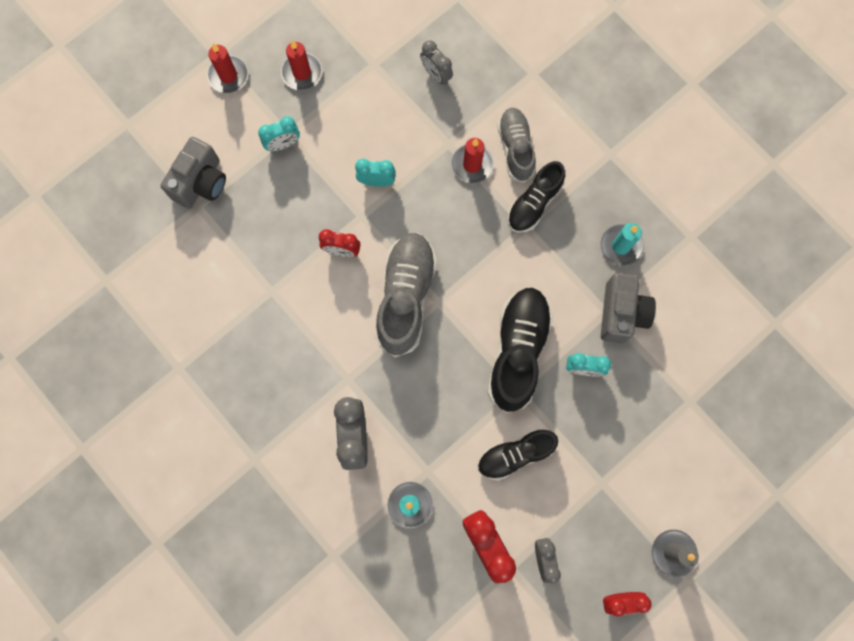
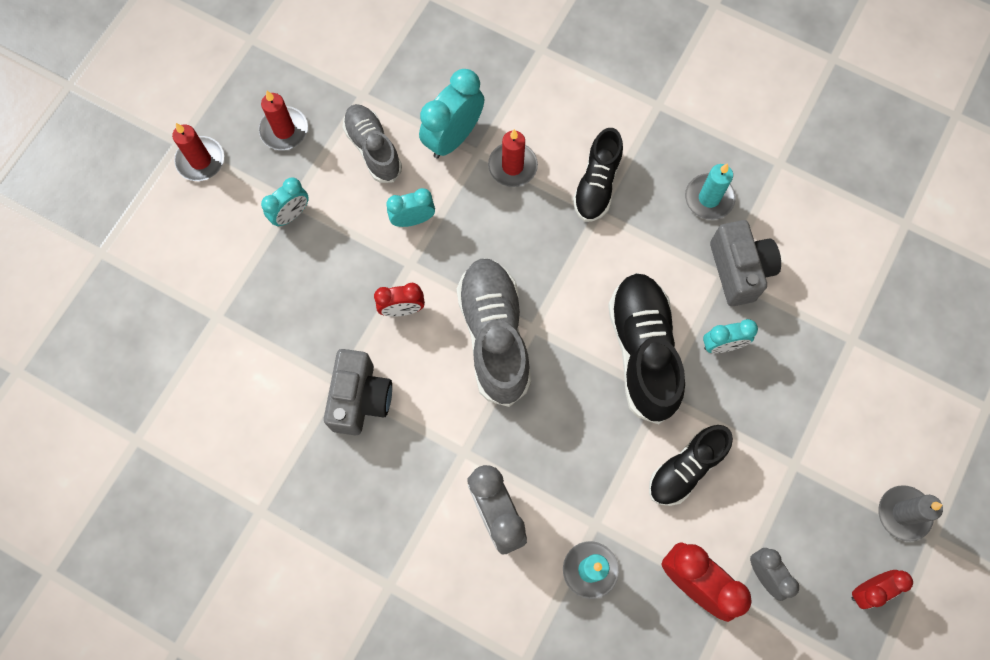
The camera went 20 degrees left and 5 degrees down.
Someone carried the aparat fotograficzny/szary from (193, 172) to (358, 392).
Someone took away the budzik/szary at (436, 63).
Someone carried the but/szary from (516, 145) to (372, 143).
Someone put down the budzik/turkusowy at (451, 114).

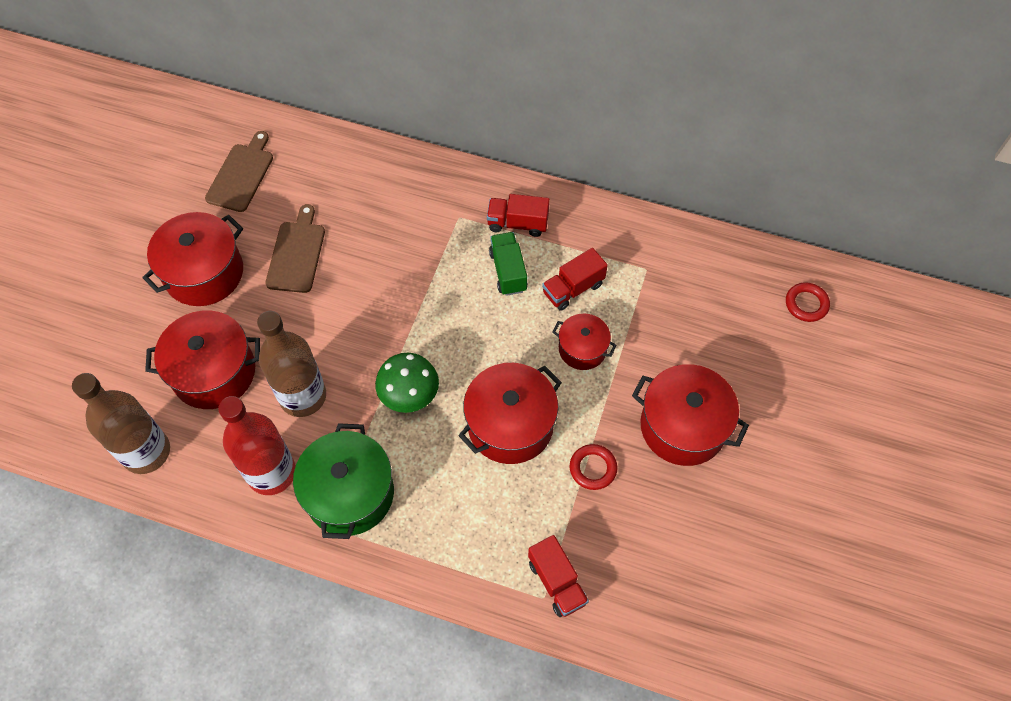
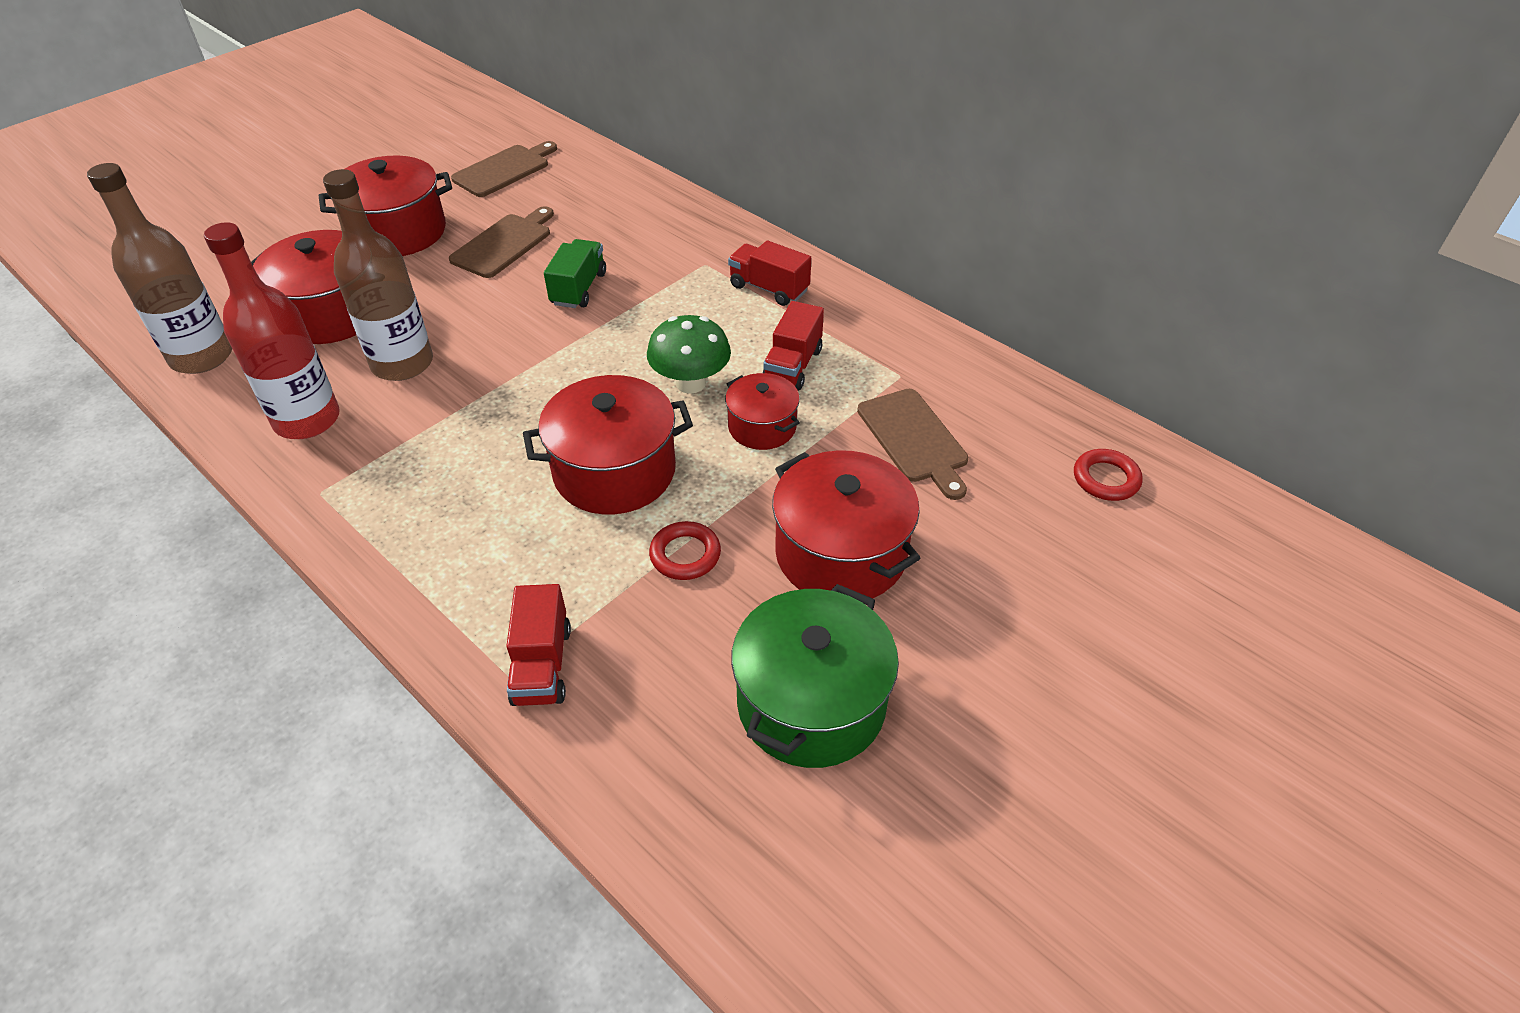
The camera went 25 degrees right and 15 degrees down.
Someone carried the garnek/zielony from (343, 481) to (815, 676).
Someone carried the grzyb/zielony from (407, 383) to (689, 354).
Someone carried the ciężarówka/zielony from (508, 264) to (575, 273).
Someone rotated the ciężarówka/czerwony at (575, 279) by 60 degrees counterclockwise.
Someone put down the deska do krojenia/brązowy at (912, 444).

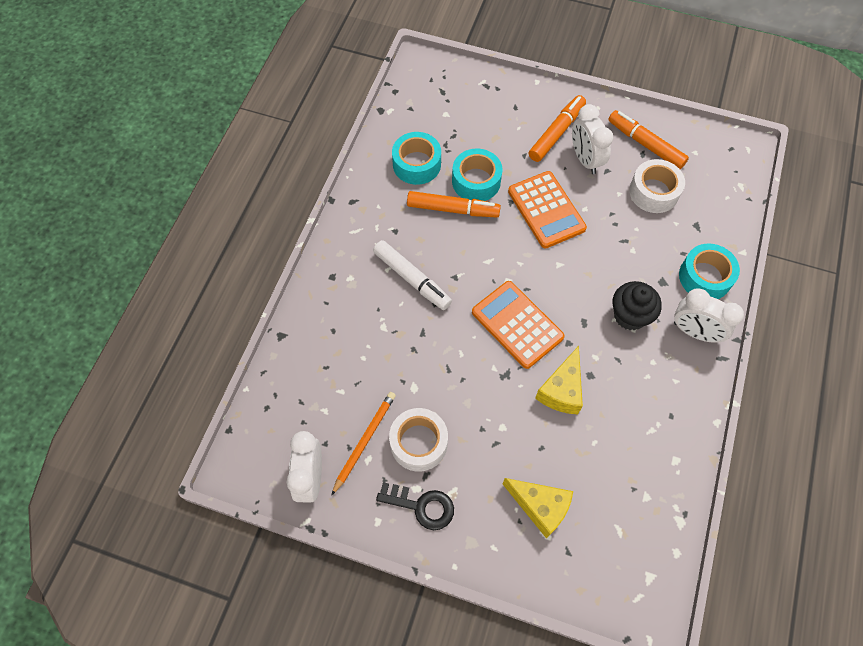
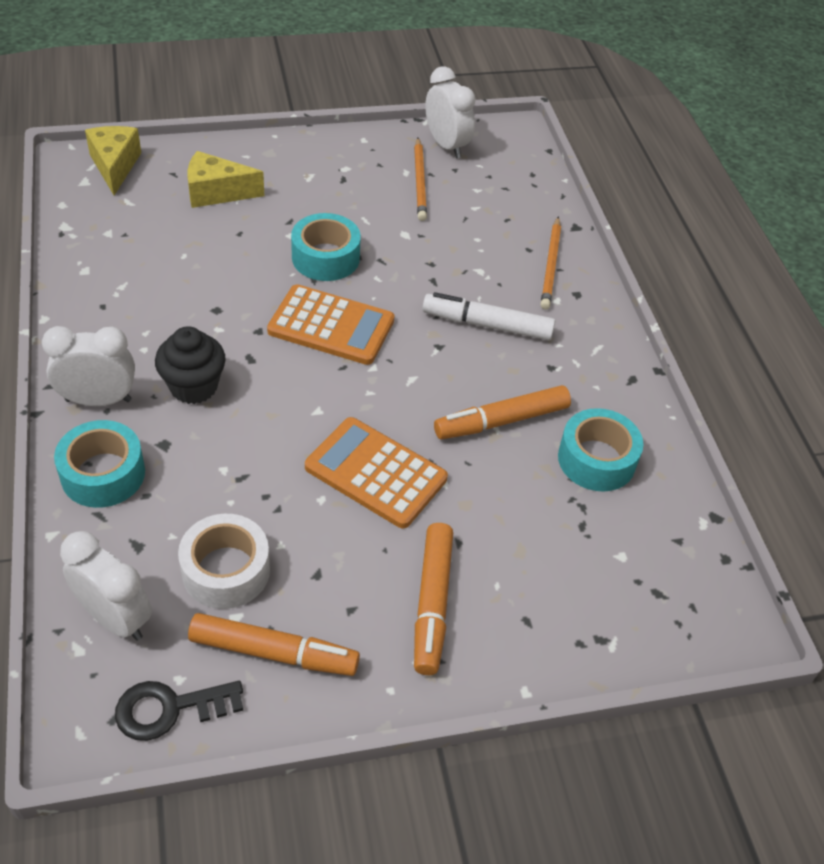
The camera went 145 degrees right and 15 degrees down.
Someone carried the klucz/czarny from (415, 506) to (179, 711).
Someone took away the taśma klejąca/biały at (418, 439).
Someone carried the taśma klejąca/turkusowy from (477, 175) to (326, 247).
Someone carried the ser/żółty from (559, 380) to (113, 160).
Someone carried the budzik/biały from (592, 139) to (106, 586).
Someone put down the ołówek/pomarańczowy at (550, 262).

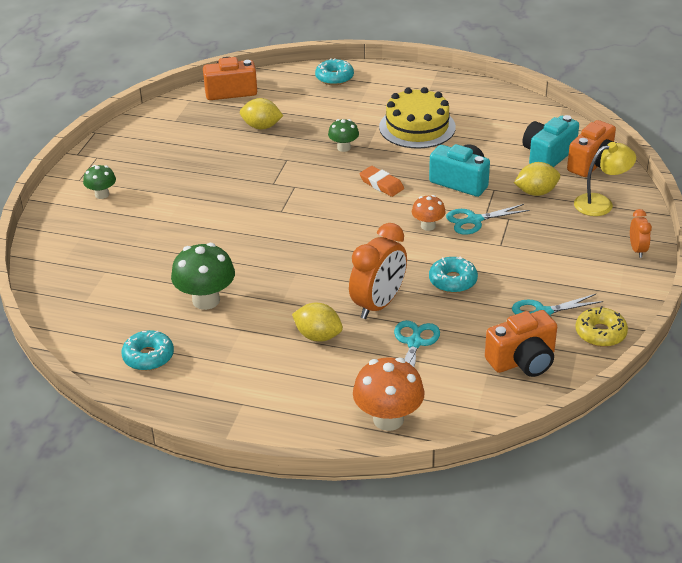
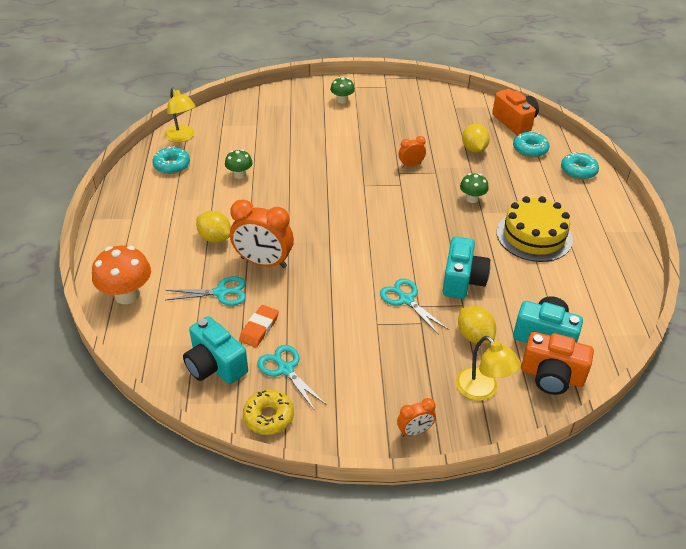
The camera went 70 degrees right and 5 degrees up.
Someone scaled the grzyb/zielony at (203, 276) by 0.57.
Someone rotated the cytryna/żółty at (317, 322) by 60 degrees counterclockwise.
Someone carried the gumka do mazania/pomarańczowy from (381, 181) to (259, 326).
Someone took away the grzyb/pomarańczowy at (429, 213).
Someone carried the donut/turkusowy from (453, 274) to (531, 144).
Someone repainted the aparat fotograficzny/pomarańczowy at (521, 343), which became the aparat fotograficzny/turkusowy at (215, 350).
Someone put down the lampka/żółty at (180, 115).
Someone put down the budzik/pomarańczowy at (412, 152).

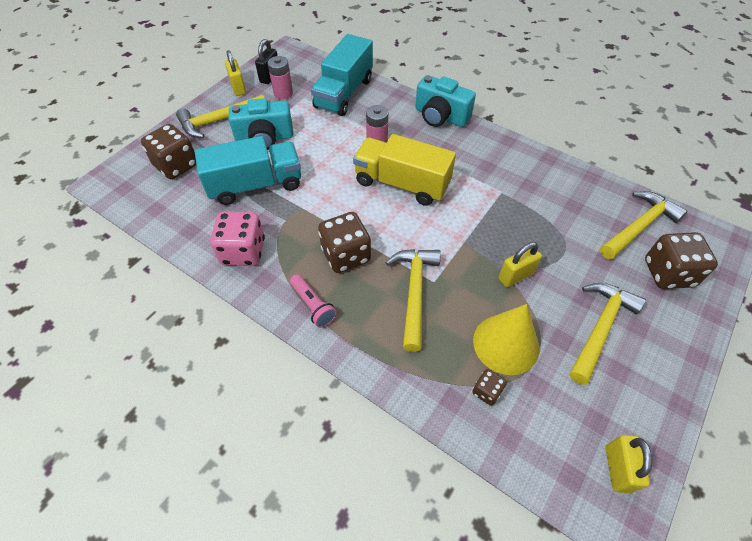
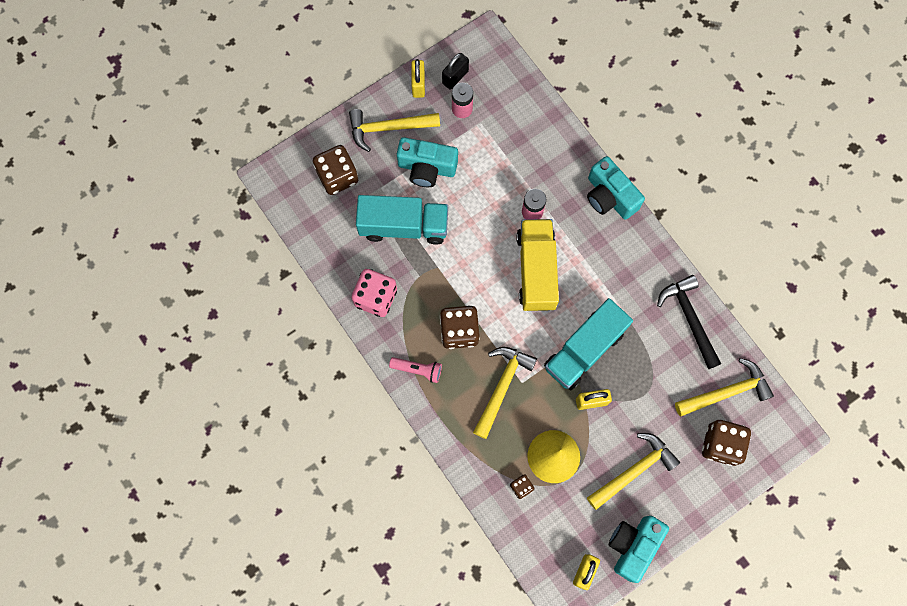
The camera went 20 degrees right and 20 degrees up.
Someone rotated the latarka/różowy at (313, 301) by 60 degrees counterclockwise.
Someone carried the ciężarówka/turkusowy from (342, 75) to (588, 344).
Someone rotated the ciężarówka/żółty at (404, 170) by 45 degrees clockwise.
Someone put down the aparat fotograficzny/turkusowy at (639, 549).
Someone put down the młotek/czarny at (689, 322).

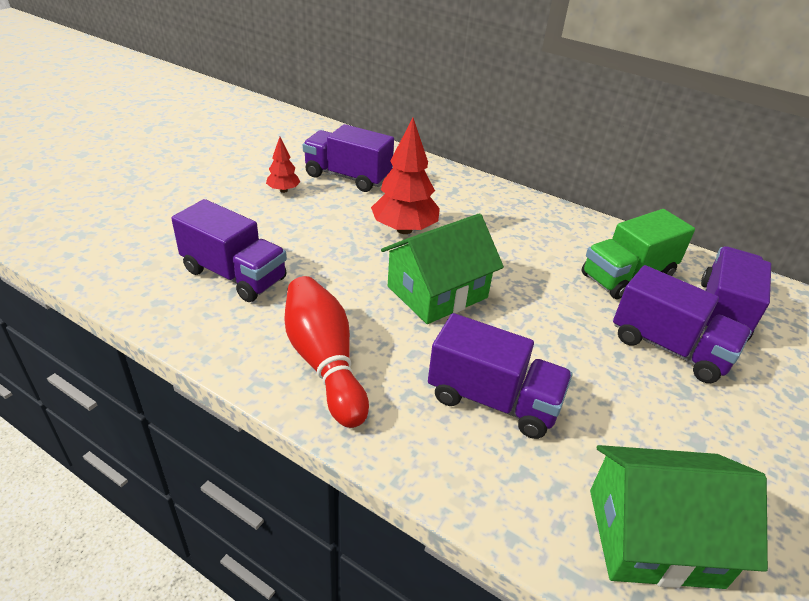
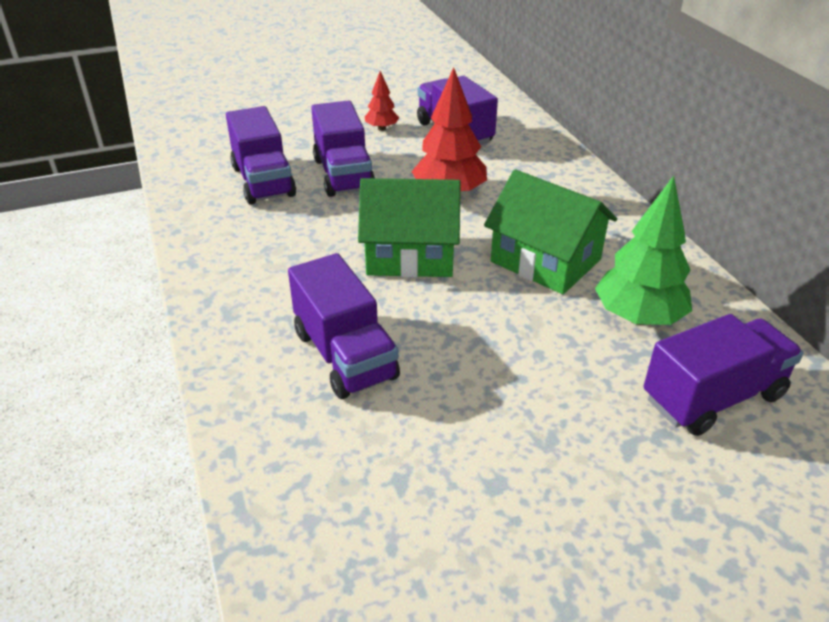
The camera went 40 degrees right and 0 degrees up.
Someone took away the kręgiel/czerwony at (327, 352).
Someone swapped the ciężarówka/zielony at (638, 254) for the drzewko/zielony at (643, 250).
Someone carried the domek/zielony from (679, 517) to (550, 231).
Someone carried the ciężarówka/fioletowy from (682, 324) to (343, 149).

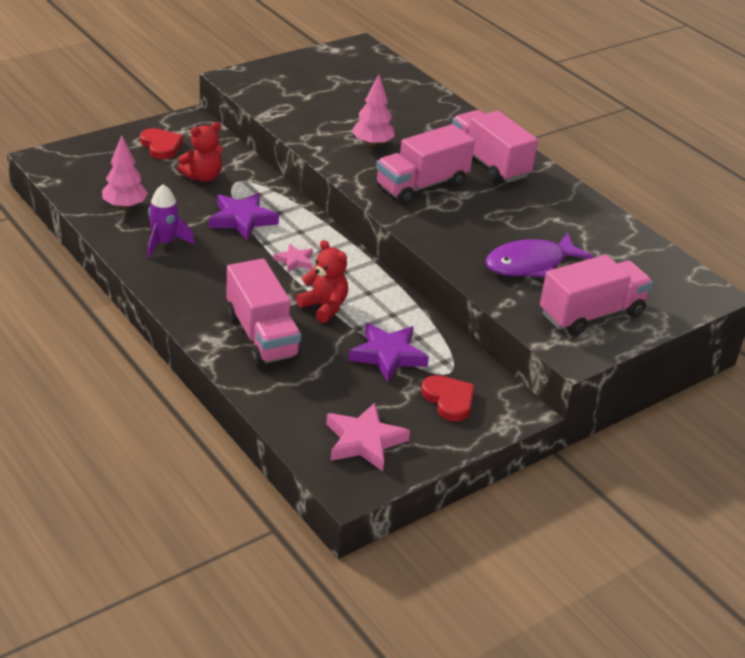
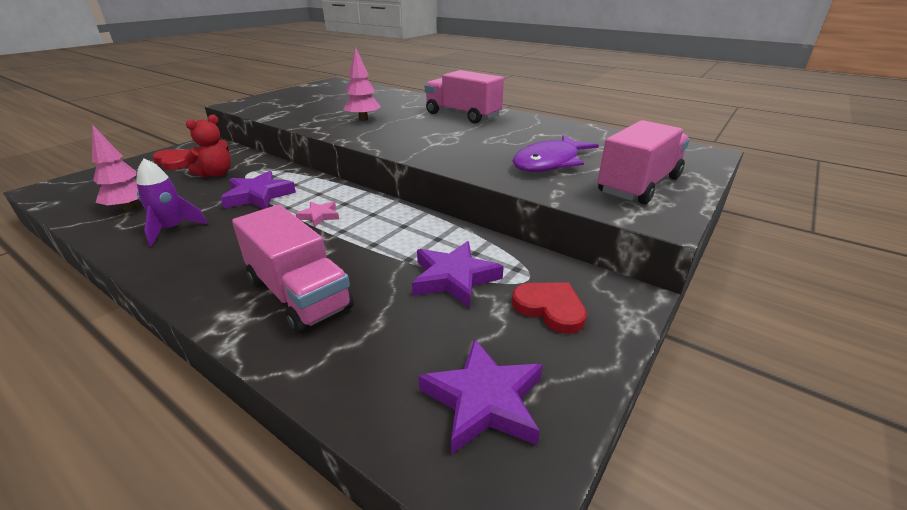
The camera went 15 degrees left and 5 degrees down.
Someone took away the miś/czerwony at (322, 281).
Someone repainted the gwiazda/różowy at (368, 437), which became the gwiazda/fioletowy at (481, 396).
Someone took away the ciężarówka/różowy at (425, 164).

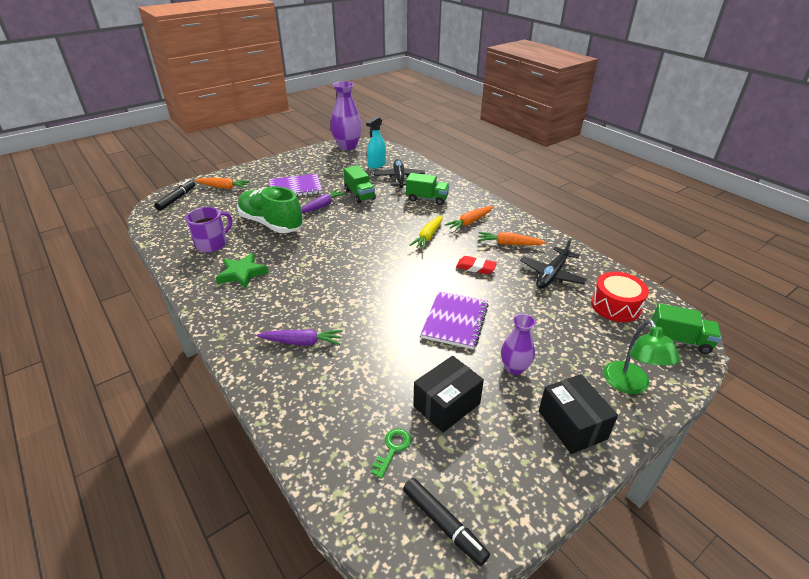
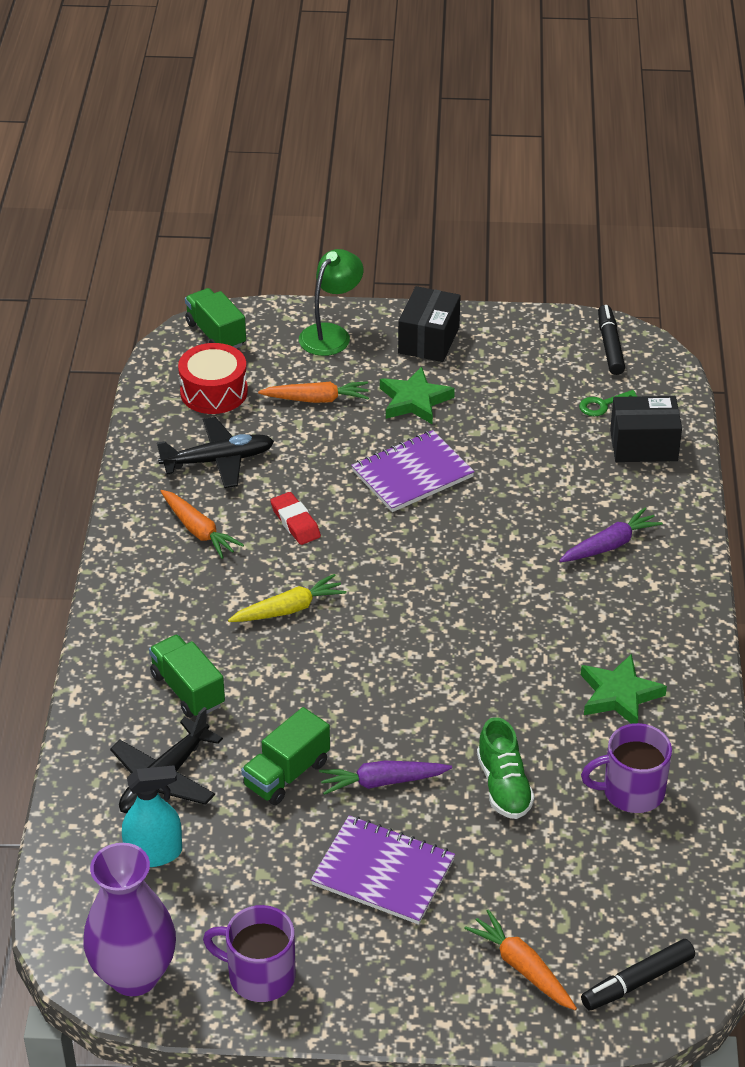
The camera went 140 degrees left and 5 degrees up.
Someone scaled the but/zielony at (270, 209) by 0.59.
Someone rotated the marchewka/fioletowy at (299, 337) by 105 degrees clockwise.
Someone rotated the ciężarówka/zielony at (360, 184) by 150 degrees counterclockwise.
Someone carried the pudełko/czarny from (448, 394) to (646, 429).
Someone carried the marchewka/pomarańczowy from (469, 218) to (313, 392).
Someone swapped the wazon/fioletowy at (518, 344) for the gwiazda/zielony at (417, 396).
Someone put down the kubek/fioletowy at (249, 953).

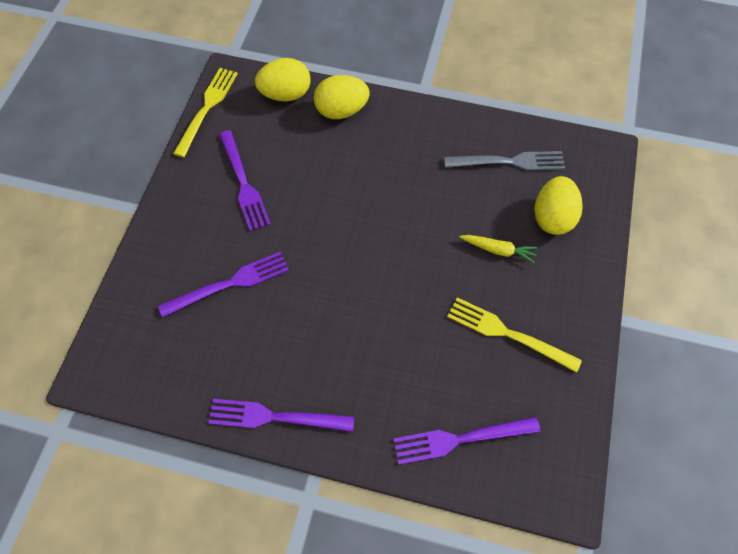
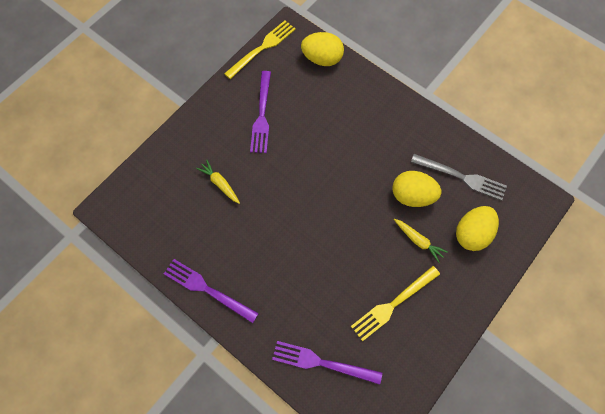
The camera went 25 degrees right and 5 degrees up.
Someone swapped the widelec/fioletowy at (223, 285) for the marchewka/żółty at (218, 182).
Someone carried the jajko/żółty from (342, 97) to (417, 189).
Someone rotated the widelec/żółty at (514, 335) by 90 degrees counterclockwise.

